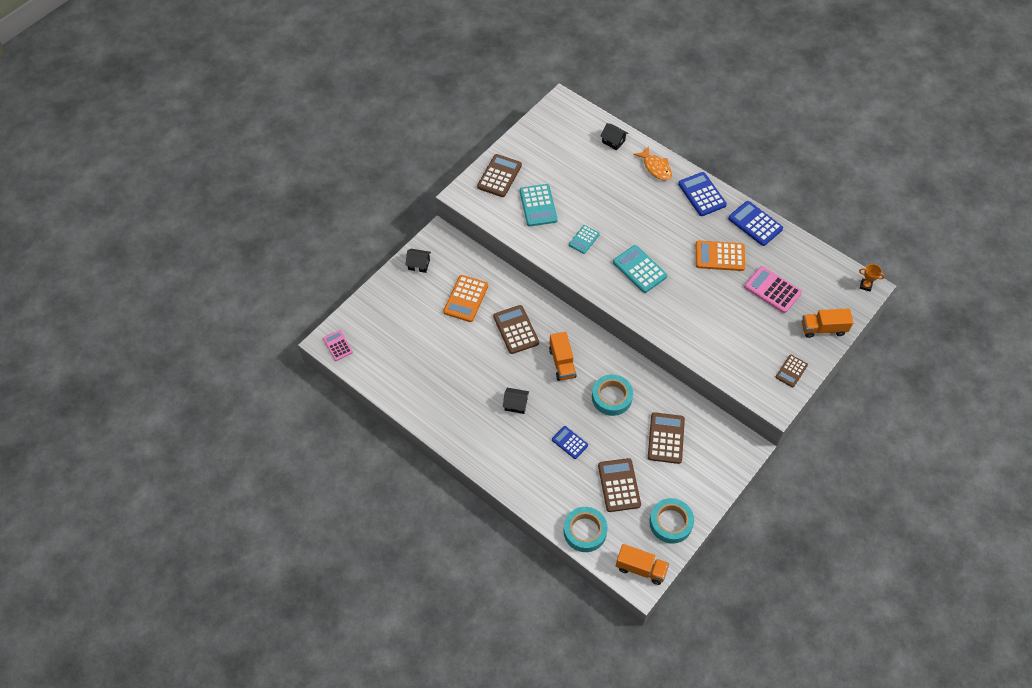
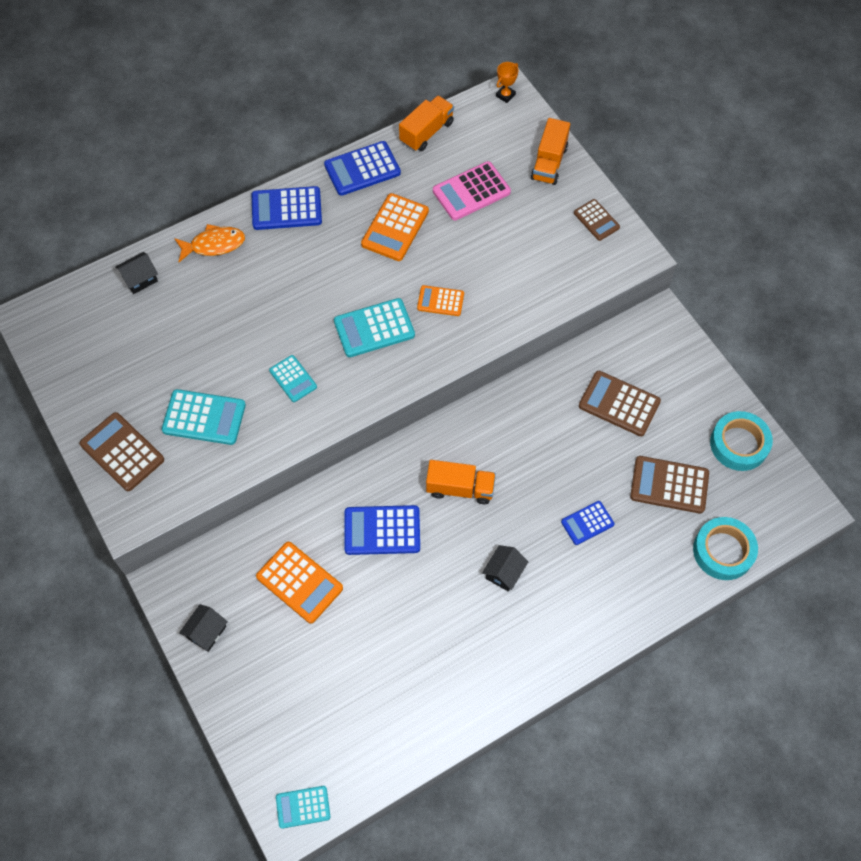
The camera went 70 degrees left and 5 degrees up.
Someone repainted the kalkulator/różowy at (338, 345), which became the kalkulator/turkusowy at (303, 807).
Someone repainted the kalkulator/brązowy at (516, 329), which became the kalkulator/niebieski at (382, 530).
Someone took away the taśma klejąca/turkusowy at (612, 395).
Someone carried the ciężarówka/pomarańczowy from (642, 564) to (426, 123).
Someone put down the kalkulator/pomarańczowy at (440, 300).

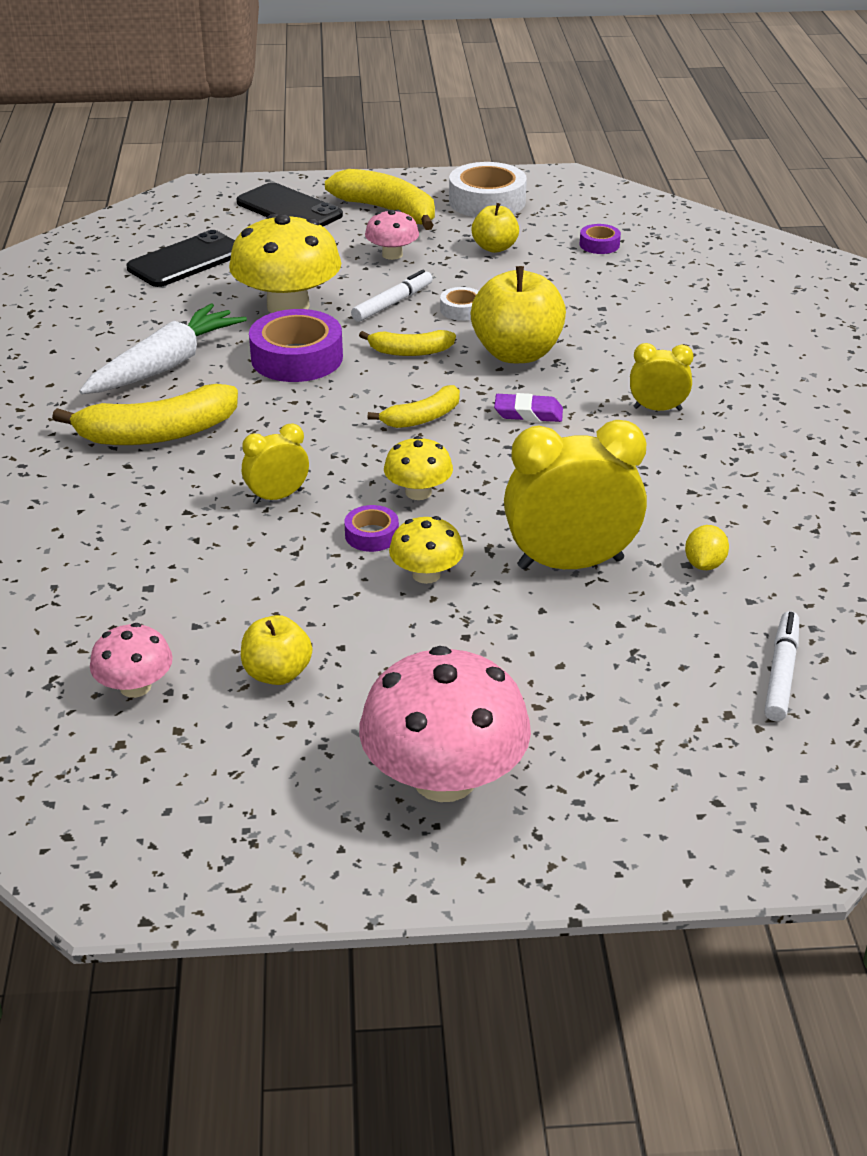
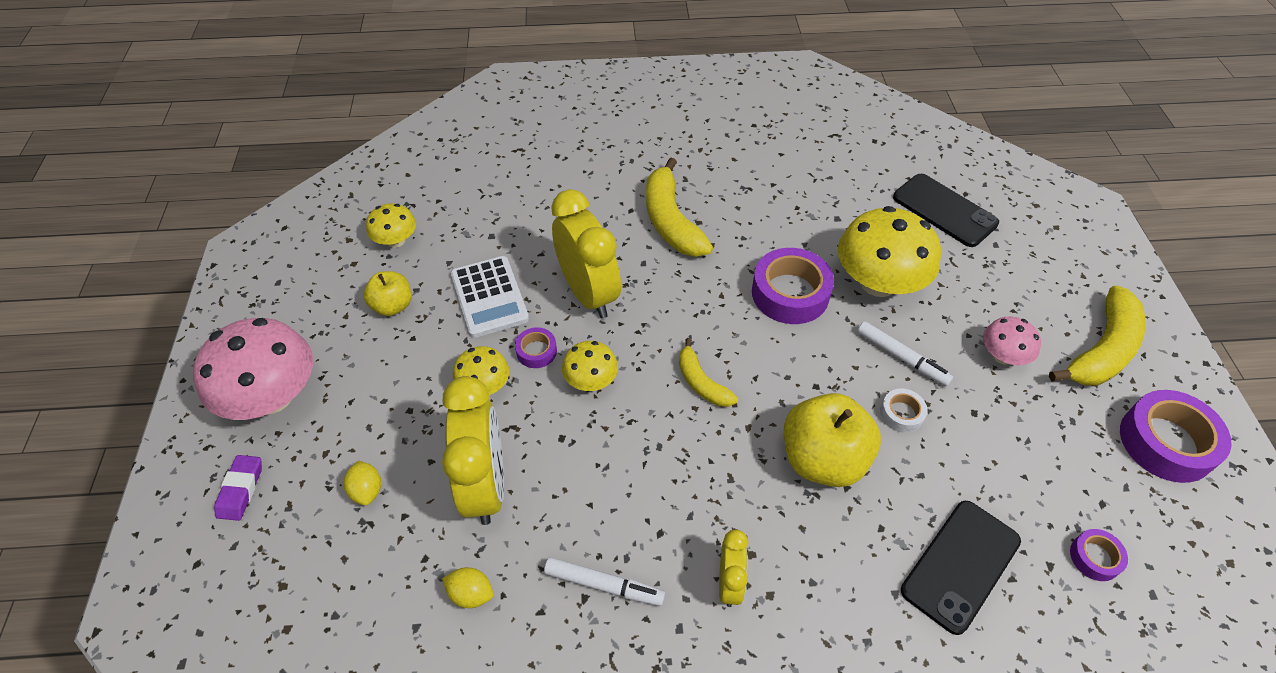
The camera went 90 degrees right and 15 degrees up.
Someone took away the marchewka/biały at (163, 348).
Someone repainted the grzyb/różowy at (131, 660), which became the grzyb/żółty at (391, 225).
Someone carried the telefon/czarny from (290, 204) to (961, 568).
Someone scaled the budzik/żółty at (275, 464) by 1.93.
Someone took away the banan/żółty at (407, 343).
Someone repainted the taśma klejąca/biały at (488, 189), which became the taśma klejąca/fioletowy at (1176, 436).
Someone took away the jabłko/żółty at (495, 228).
Someone carried the gumka do mazania/fioletowy from (528, 407) to (238, 488).
Someone carried the flamaster/biały from (781, 666) to (604, 581).
Someone put down the cytryna/żółty at (362, 483).
Someone put down the kalkulator/biały at (489, 297).

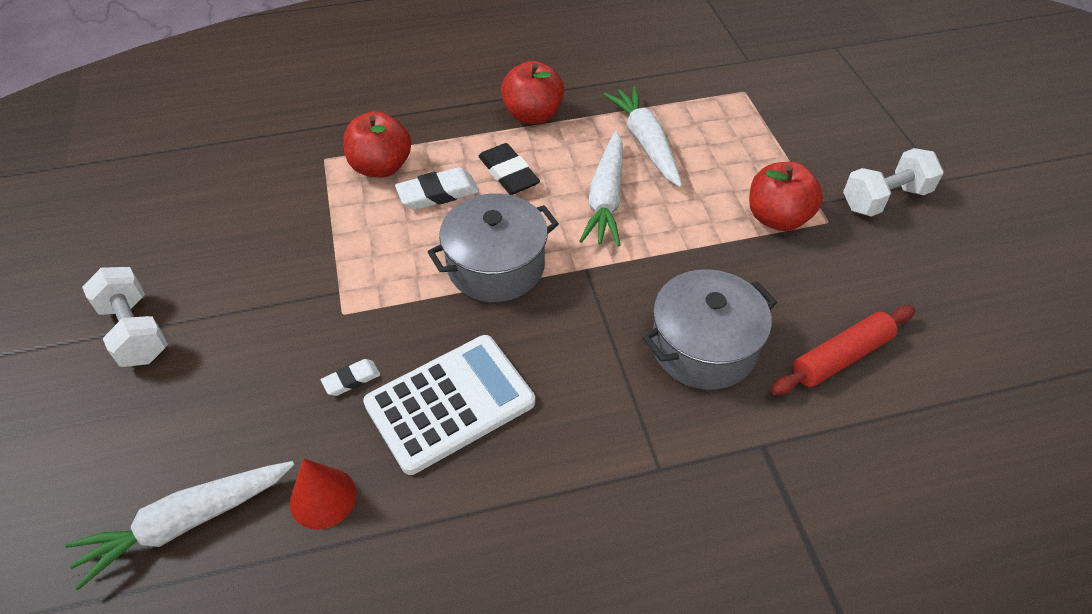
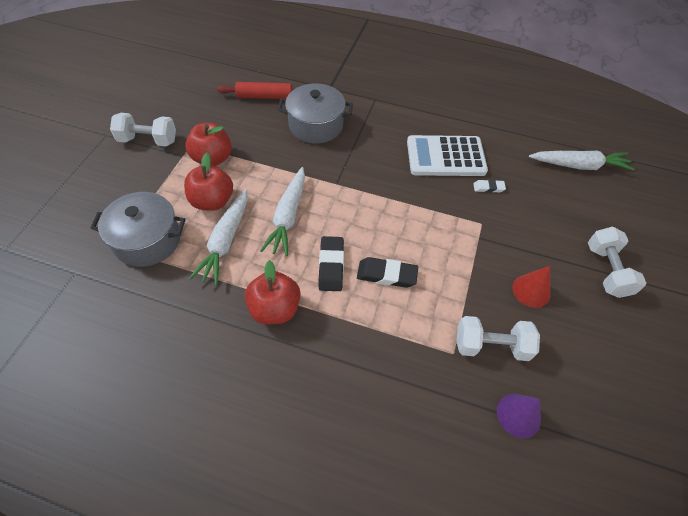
The camera went 150 degrees left and 5 degrees up.
Someone carried the stożek/czerwony from (323, 494) to (531, 287).
Someone carried the jabłko/czerwony from (377, 144) to (208, 182).
Someone repainted the gumka do mazania/biały at (437, 188), which became the gumka do mazania/czarny at (387, 272).
Someone carried the garnek/szary from (493, 247) to (138, 229).
Someone rotated the marchewka/biały at (601, 189) by 150 degrees clockwise.
Someone put down the hantel/biały at (498, 338).
Someone put down the stożek/fioletowy at (519, 416).

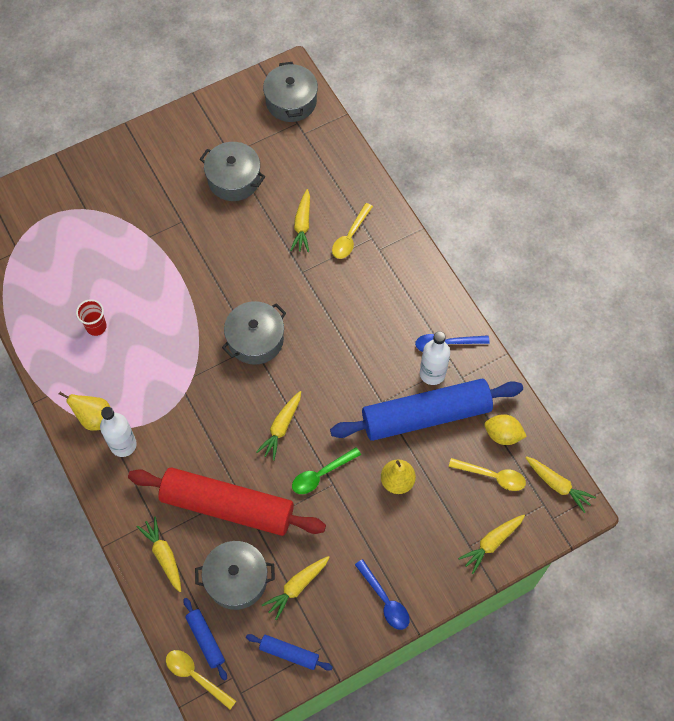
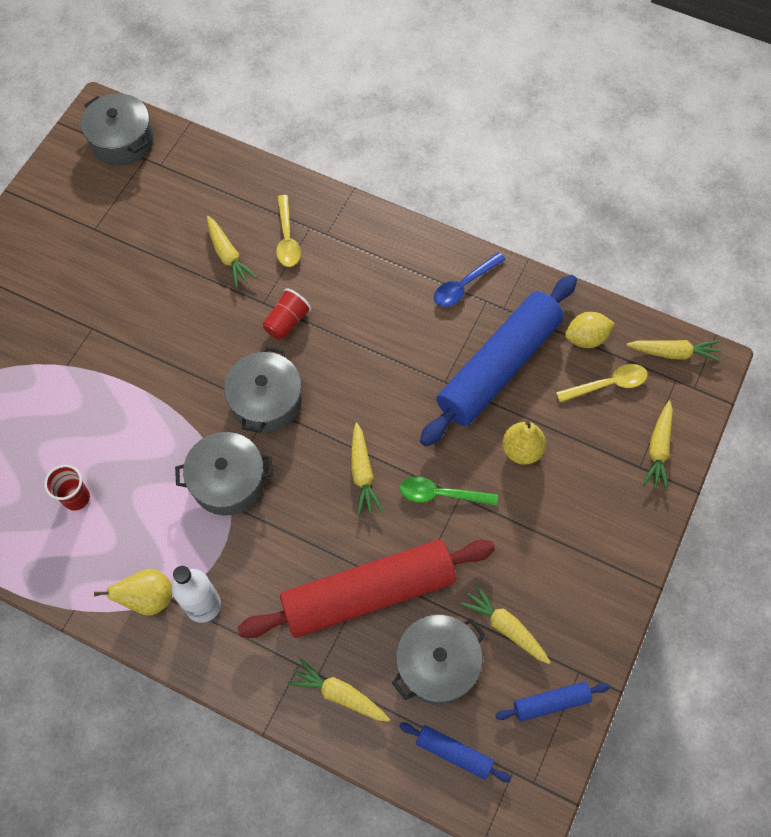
The camera went 35 degrees left and 0 degrees up.
Someone took away the łyżka/żółty at (201, 679).
Someone carried the garnek/szary from (232, 171) to (224, 473).
Someone rotated the marchewka/żółty at (296, 588) by 120 degrees clockwise.
Someone rotated the łyżka/zielony at (326, 470) by 75 degrees clockwise.
Someone took away the łyżka/niebieski at (382, 594).
Someone took away the butelka/biały at (435, 358).
Someone put down the szklanka/czerwony at (287, 314).

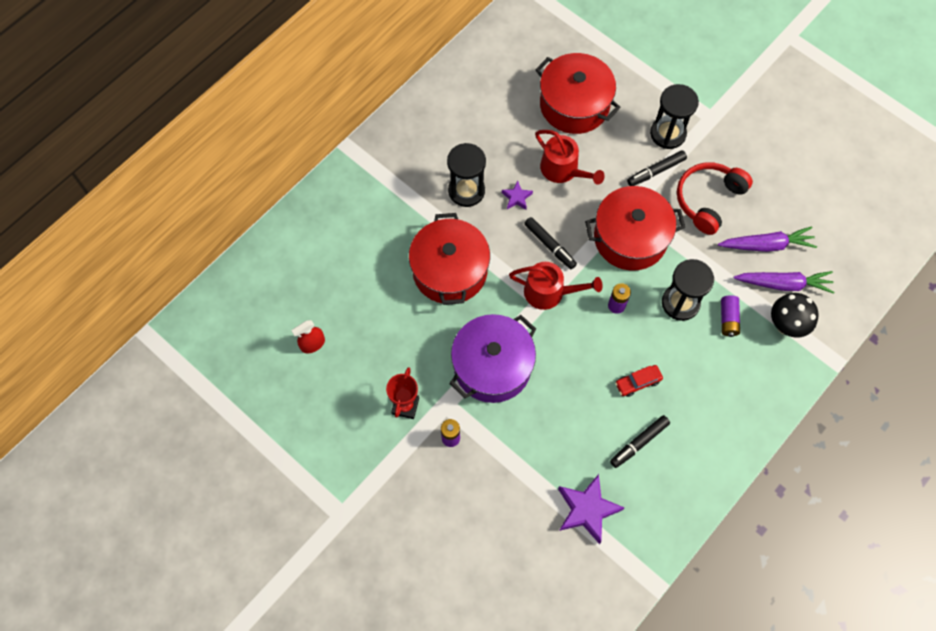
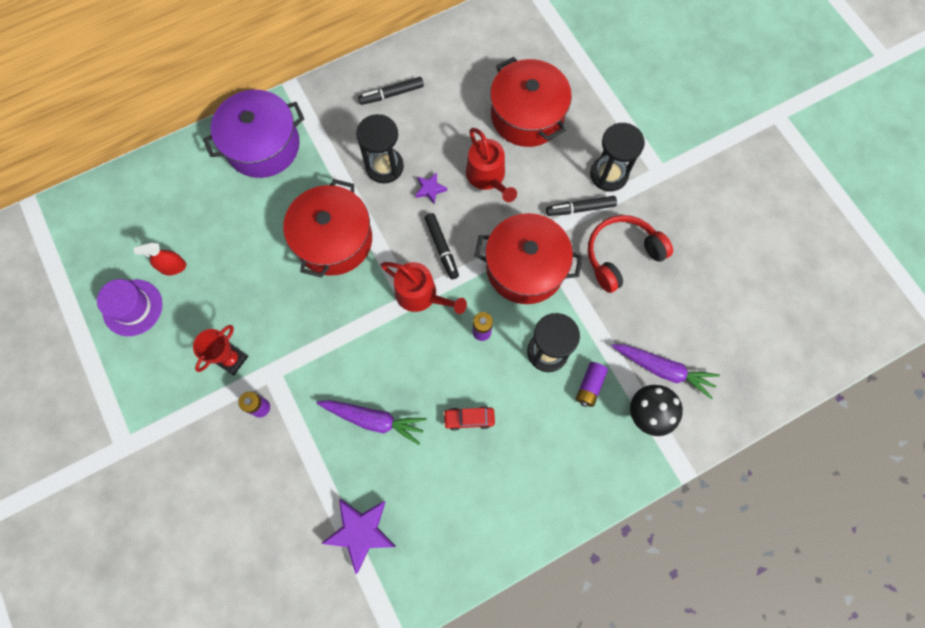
The camera went 20 degrees right and 5 degrees up.
Someone carried the garnek/fioletowy from (492, 358) to (253, 134).
Someone carried the flamaster/czarny from (640, 441) to (391, 91).
Someone carried the marchewka/fioletowy from (767, 239) to (372, 422).
Someone put down the kapelusz/fioletowy at (130, 307).

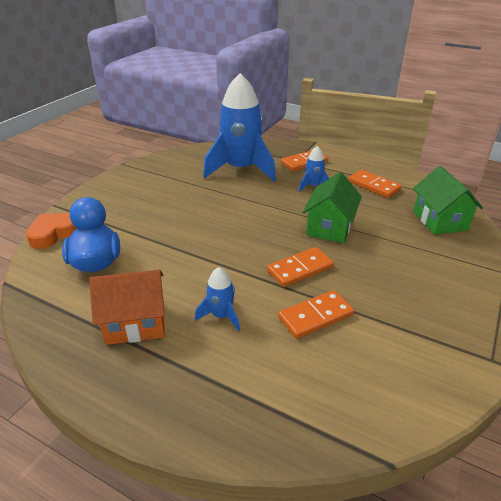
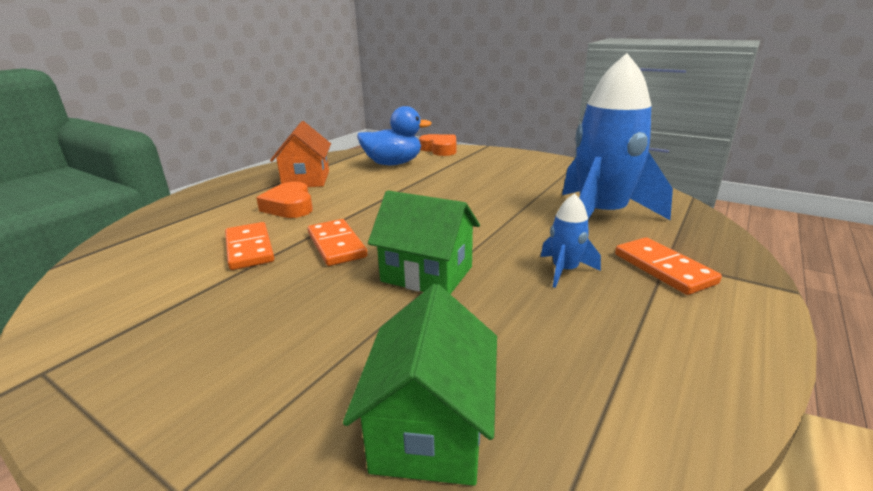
The camera went 95 degrees right and 10 degrees down.
Someone swapped the rakieta/niebieski at (217, 299) for the serce/pomarańczowy at (284, 200).
Someone took away the kostka domina/pomarańczowy at (375, 184).
Someone rotated the domek/zielony at (448, 200) by 75 degrees counterclockwise.

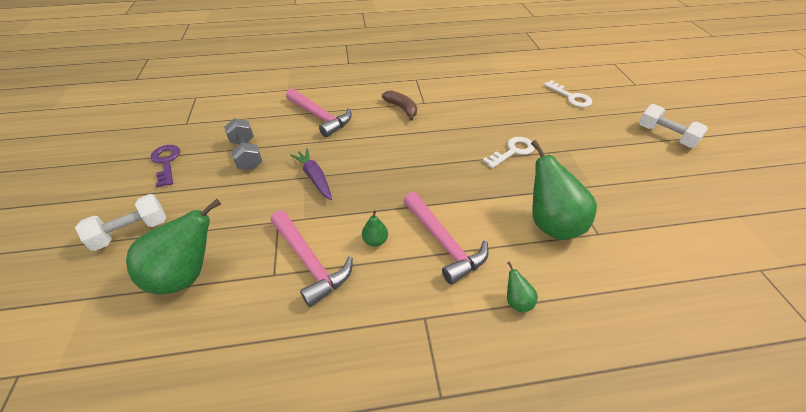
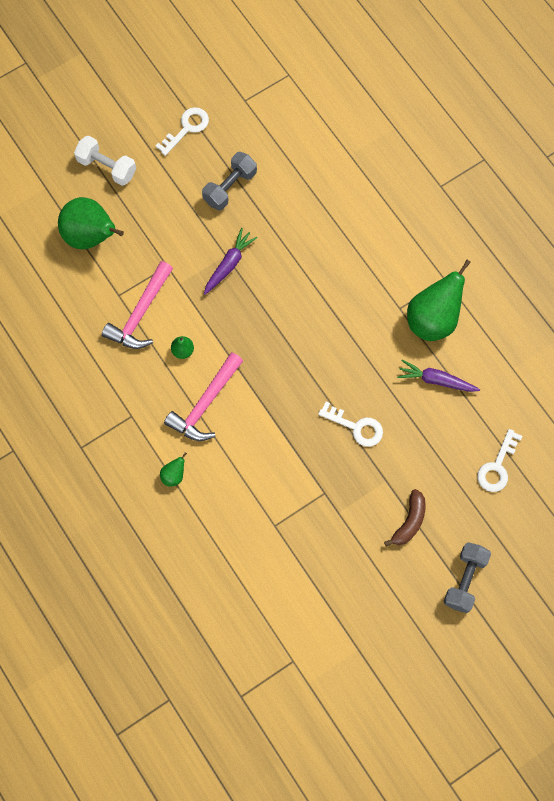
The camera went 65 degrees right and 25 degrees up.
Someone repainted the klucz/fioletowy at (165, 166), which became the klucz/biały at (182, 131).
Someone took away the młotek/różowy at (319, 112).
Someone carried the banan/brązowy from (399, 105) to (405, 518).
Someone carried the gruszka/zielony from (564, 190) to (439, 300).
Someone repainted the hantel/biały at (673, 126), which became the hantel/szary at (467, 577).
Someone put down the marchewka/fioletowy at (438, 376).

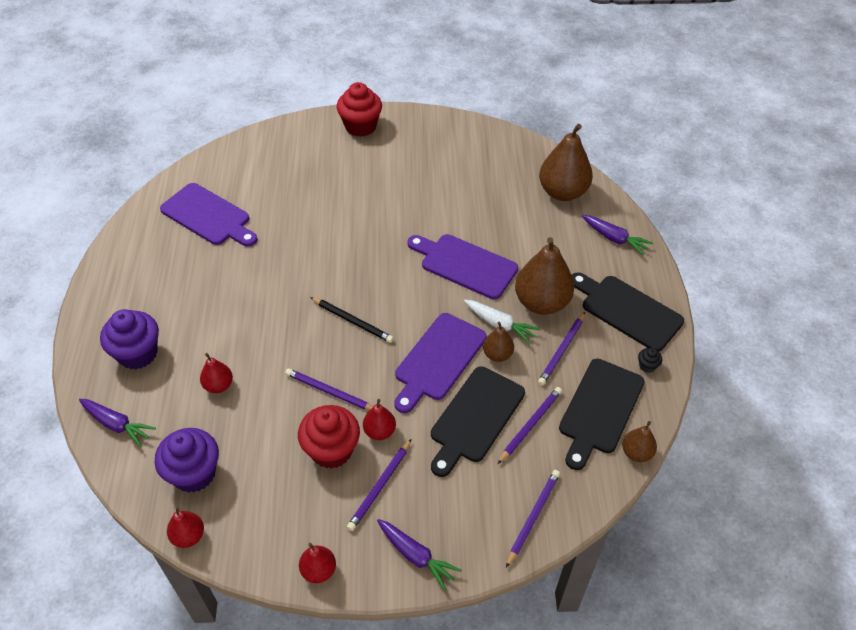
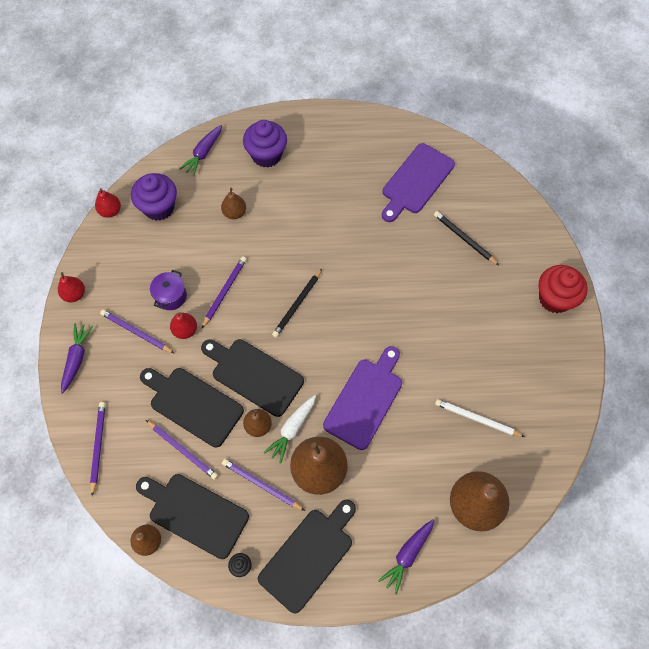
The camera went 90 degrees right and 15 degrees up.
Someone repainted the gruszka/czerwony at (216, 373), which became the gruszka/brązowy at (233, 203).
Someone swapped the muffinka/czerwony at (329, 437) for the garnek/fioletowy at (168, 290).
Someone rotated the marchewka/fioletowy at (419, 555) by 150 degrees clockwise.
Someone repainted the deska do krojenia/fioletowy at (440, 363), which became the deska do krojenia/czarny at (252, 378).
Someone rotated the ołówek/fioletowy at (533, 519) by 120 degrees counterclockwise.
Someone put down the ołówek/czarny at (466, 238).
Someone put down the ołówek/biały at (480, 418).

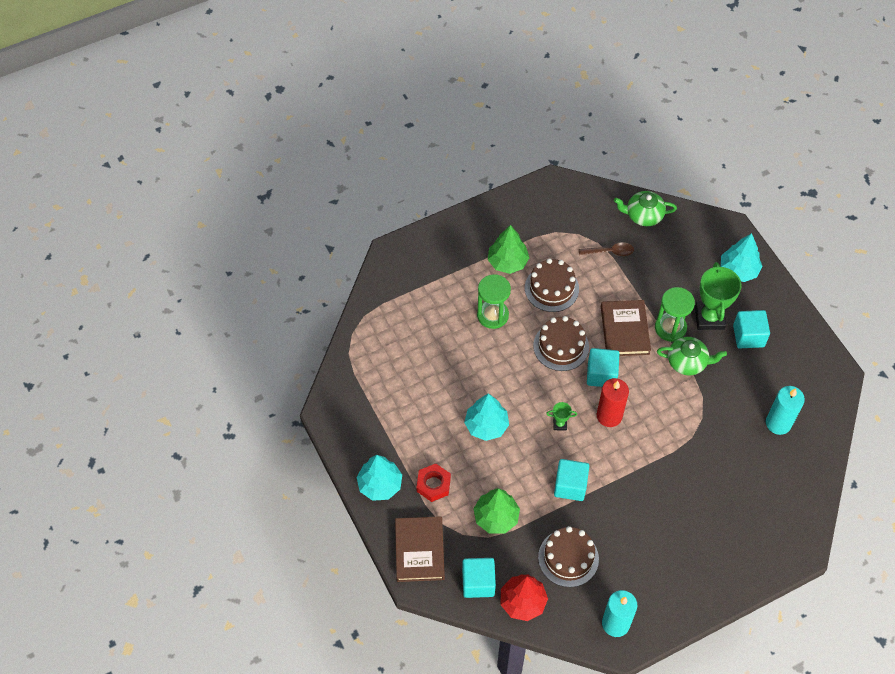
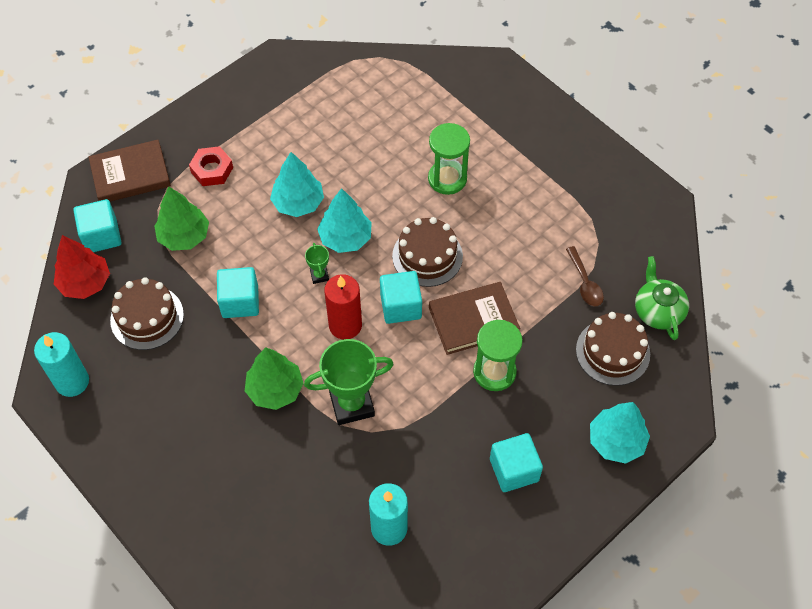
The camera went 75 degrees right and 0 degrees up.
Someone carried the drzewko/turkusowy from (379, 478) to (344, 220).
Someone carried the drzewko/zielony from (508, 249) to (274, 378).
Someone carried the tort/brązowy from (552, 285) to (613, 349).
Someone took away the imbryk/zielony at (692, 356).
Someone carried the puchar/zielony from (718, 296) to (349, 382).

